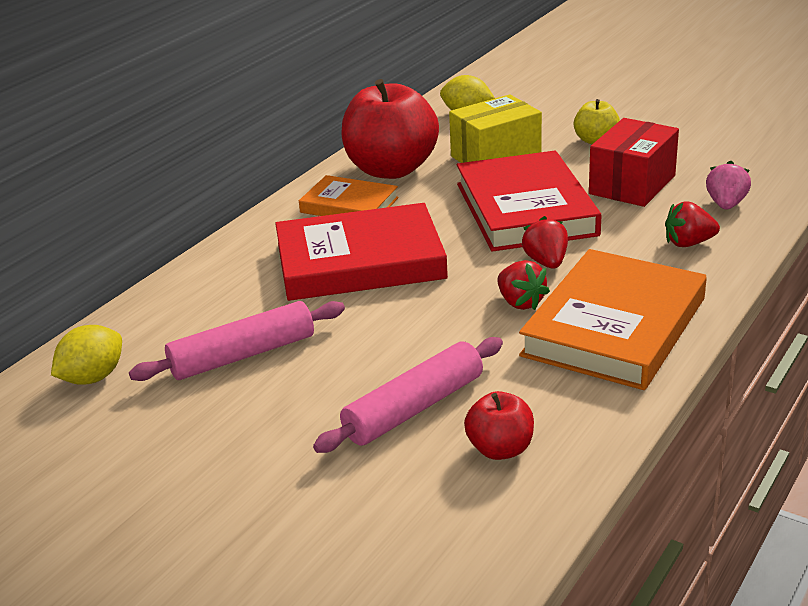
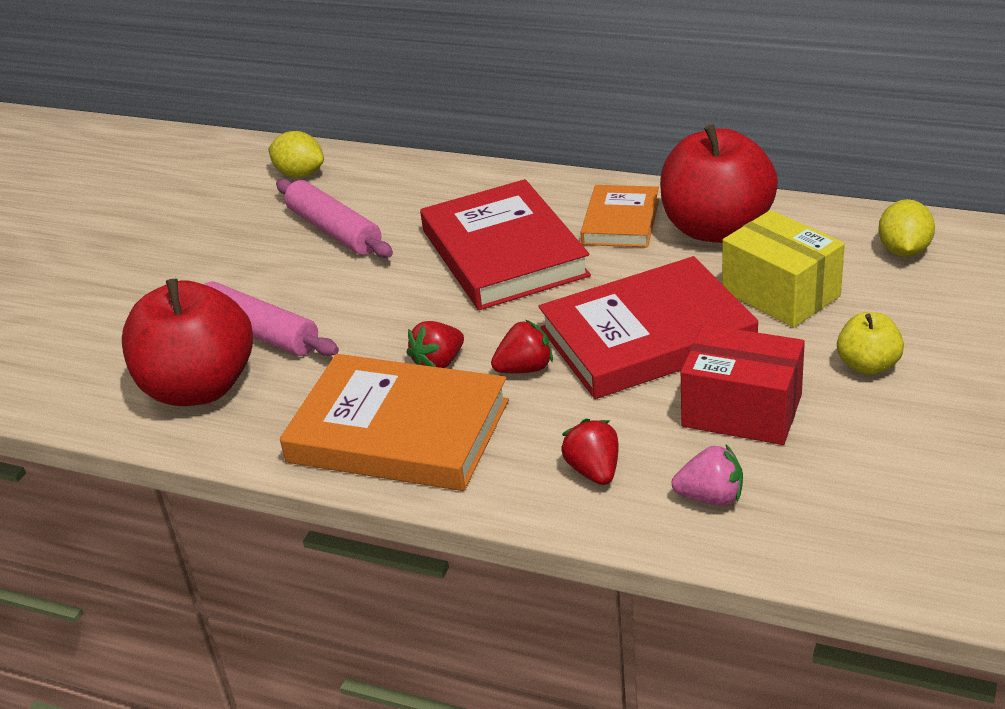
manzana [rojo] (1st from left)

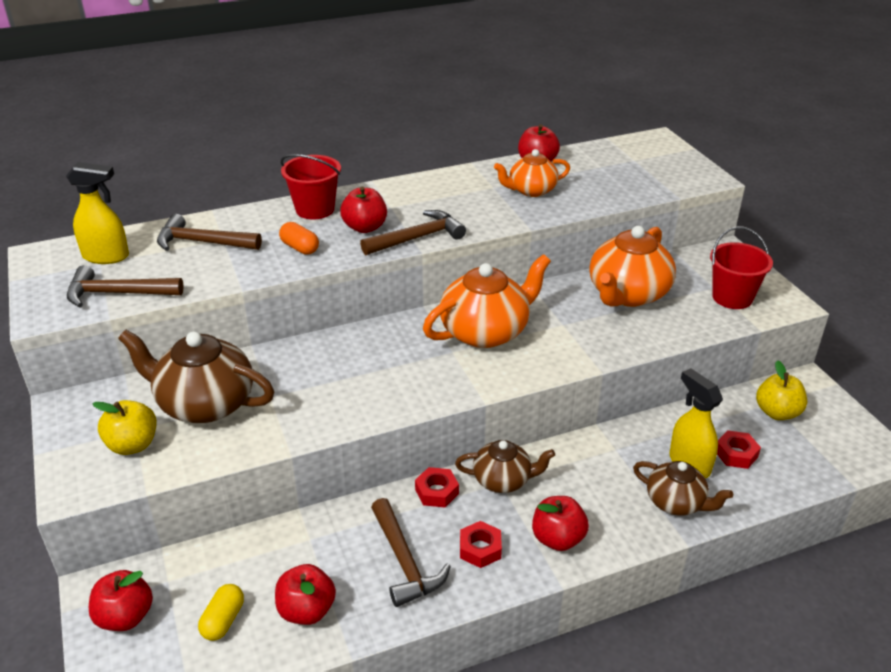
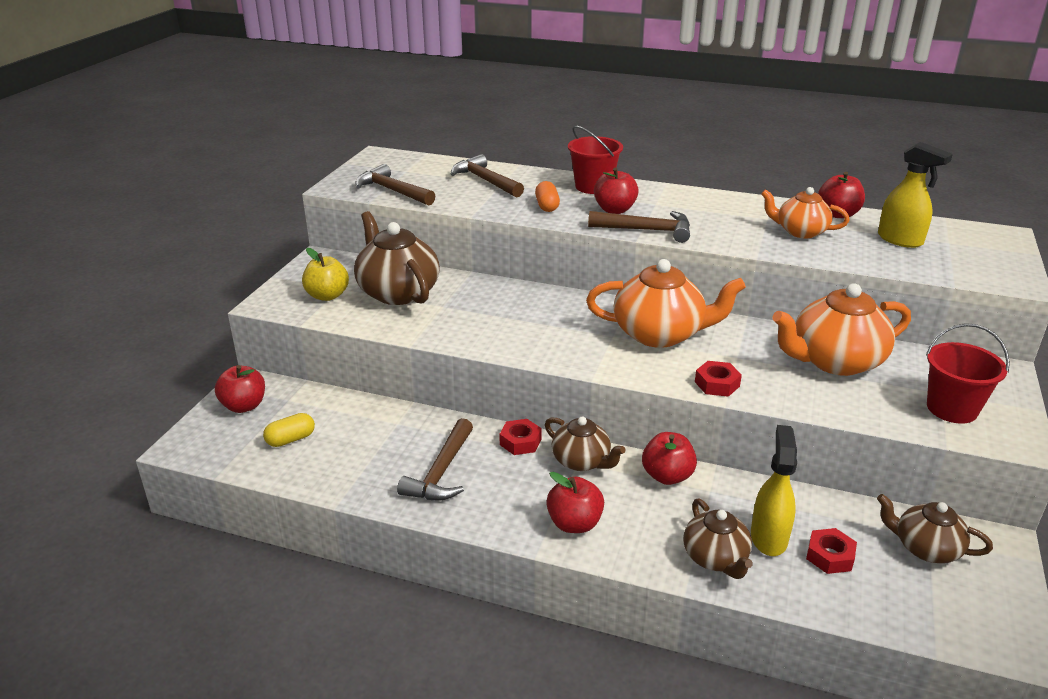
manzana [rojo] (4th from left)
tuerca [rojo] (2nd from left)
tetera [marrón] (4th from left)
pulverizador [amarillo] (2nd from left)

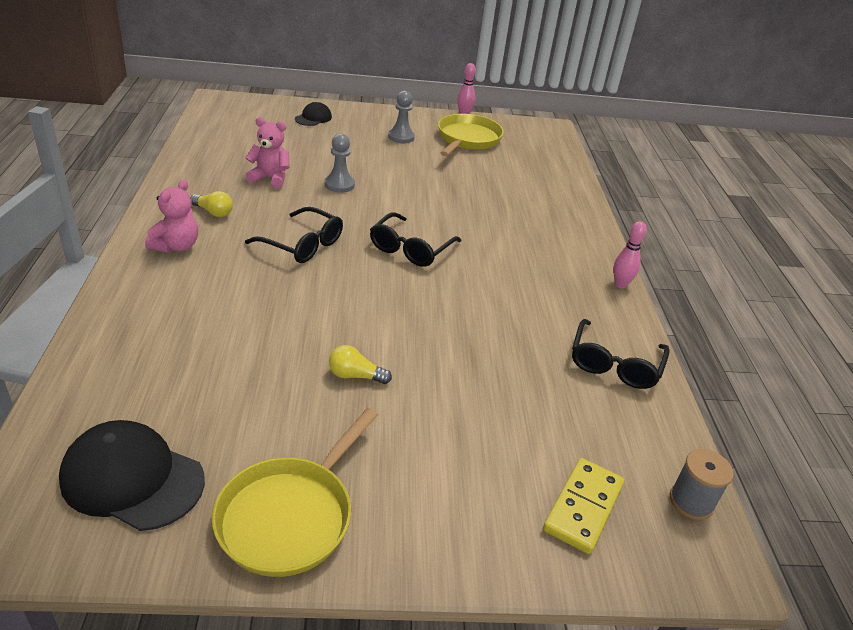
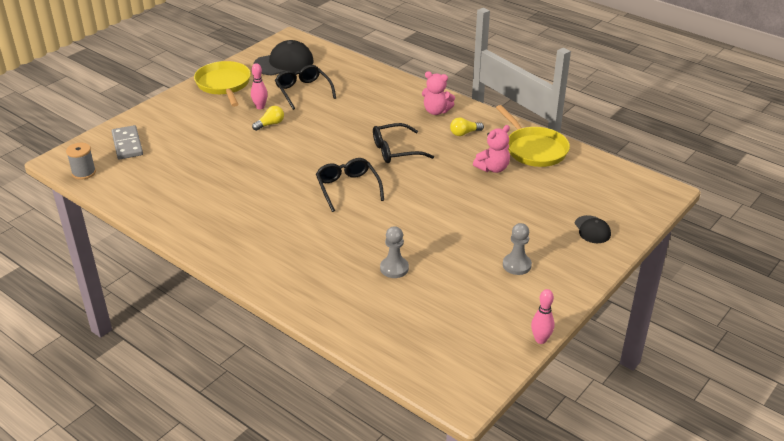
ficha de dominó [gris]
bolo [rosa] (1st from left)
gafas [negro] (1st from left)
peón [gris] (1st from left)
osito [rosa] (1st from left)
sartén [amarillo] (2nd from left)

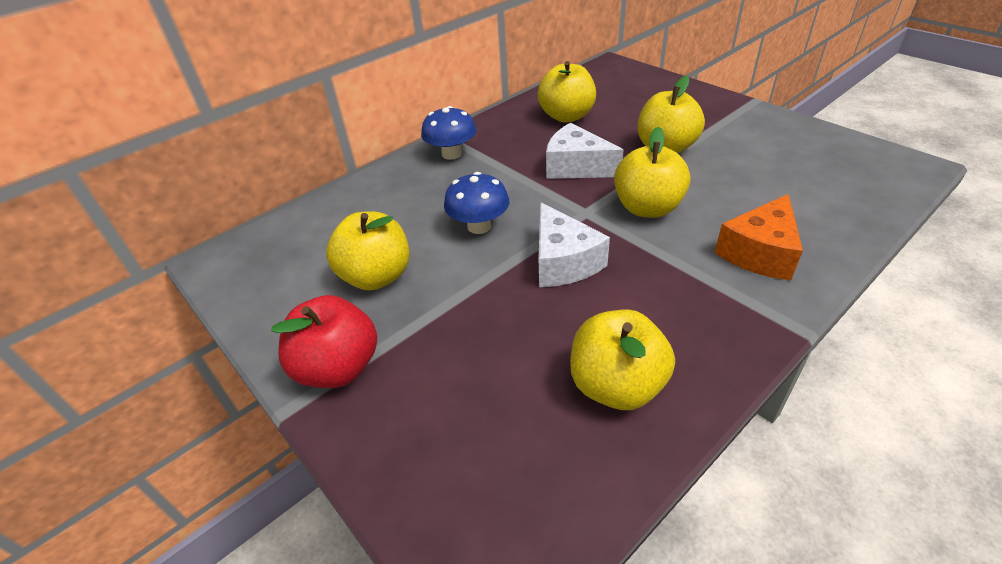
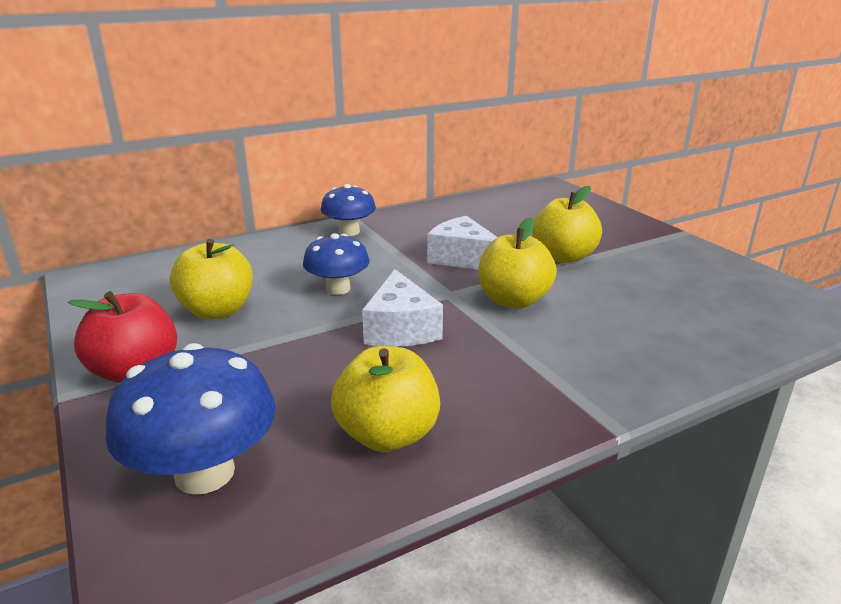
seta [azul] (1st from left)
manzana [amarillo] (2nd from left in the first image)
queso [naranja]

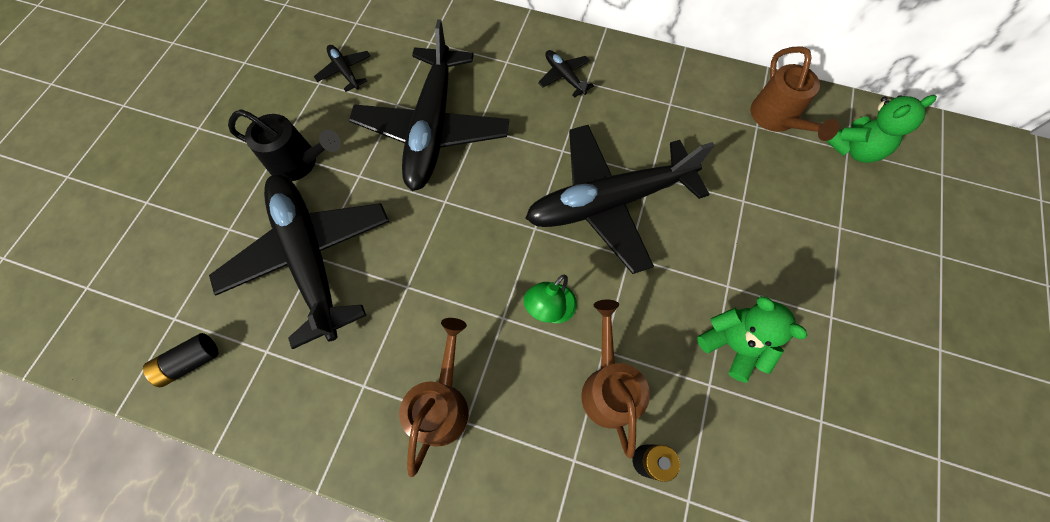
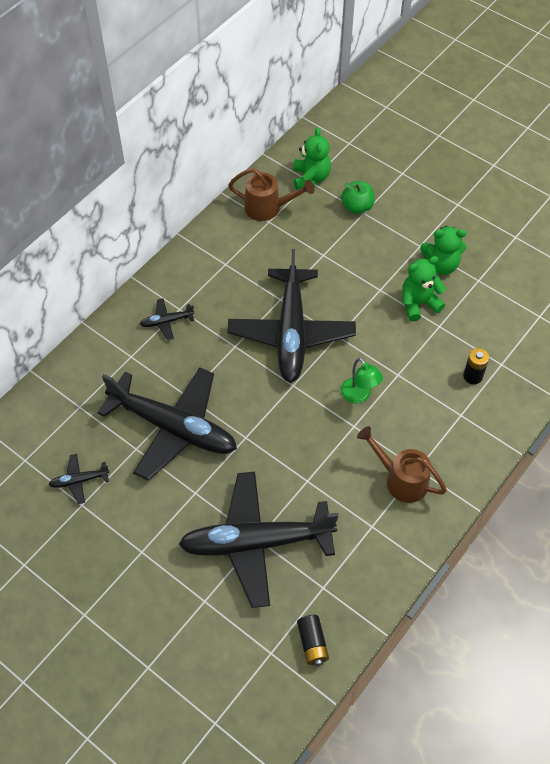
manzana [verde]
osito [verde] (3rd from left)
regadera [negro]
regadera [marrón] (2nd from left in the first image)

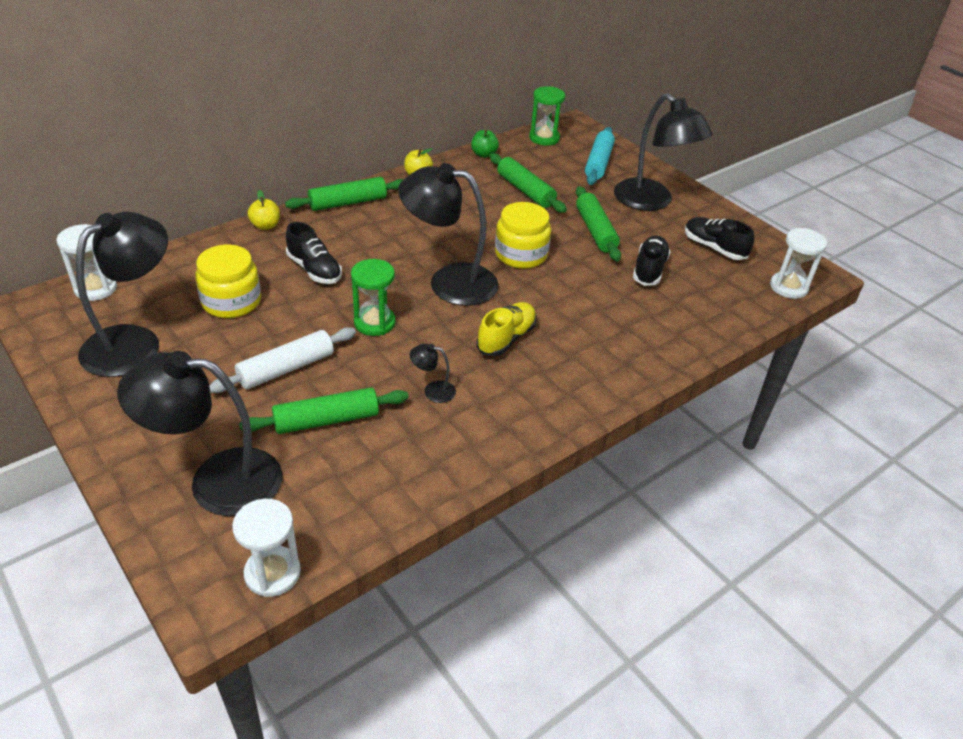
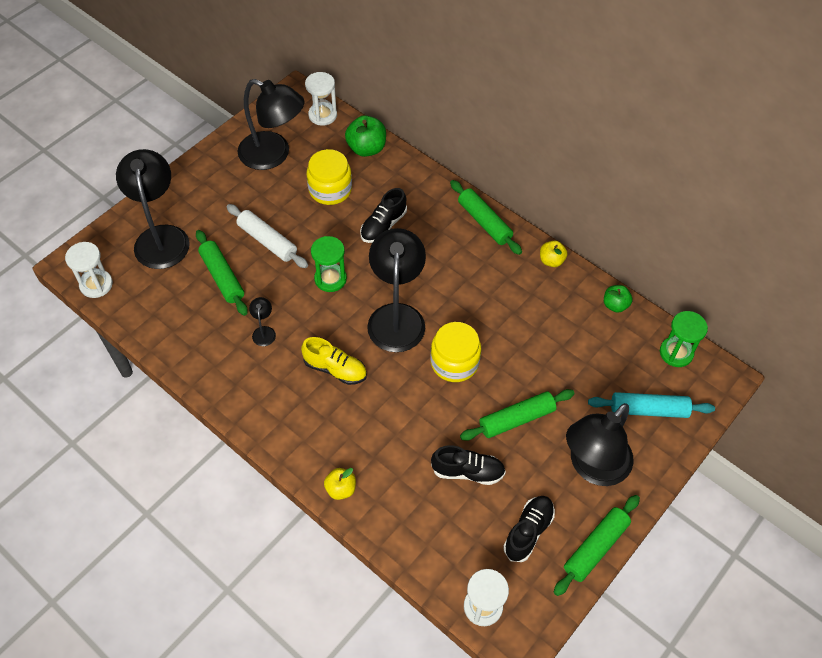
manzana [amarillo] (1st from left)
manzana [verde] (1st from left)
rodillo [verde] (4th from left)

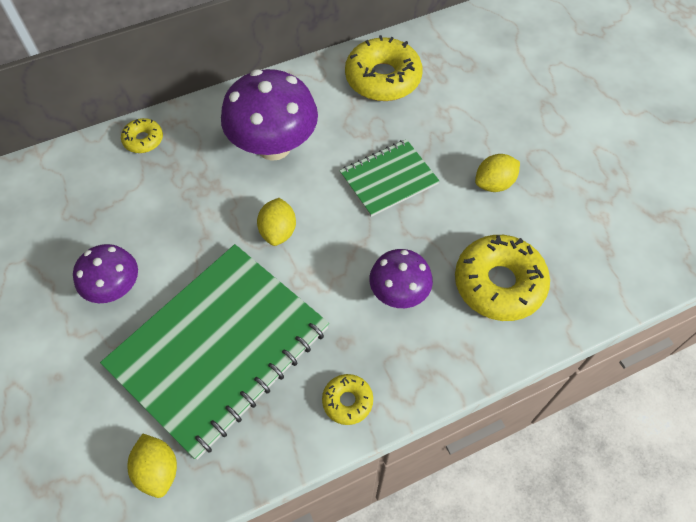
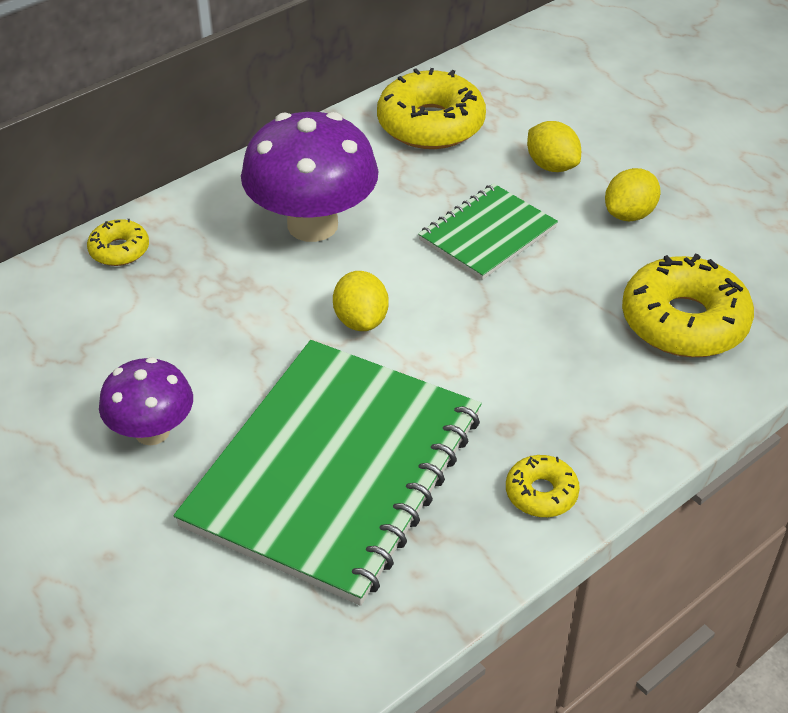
limón [amarillo] (2nd from left)
seta [morado] (3rd from left in the first image)

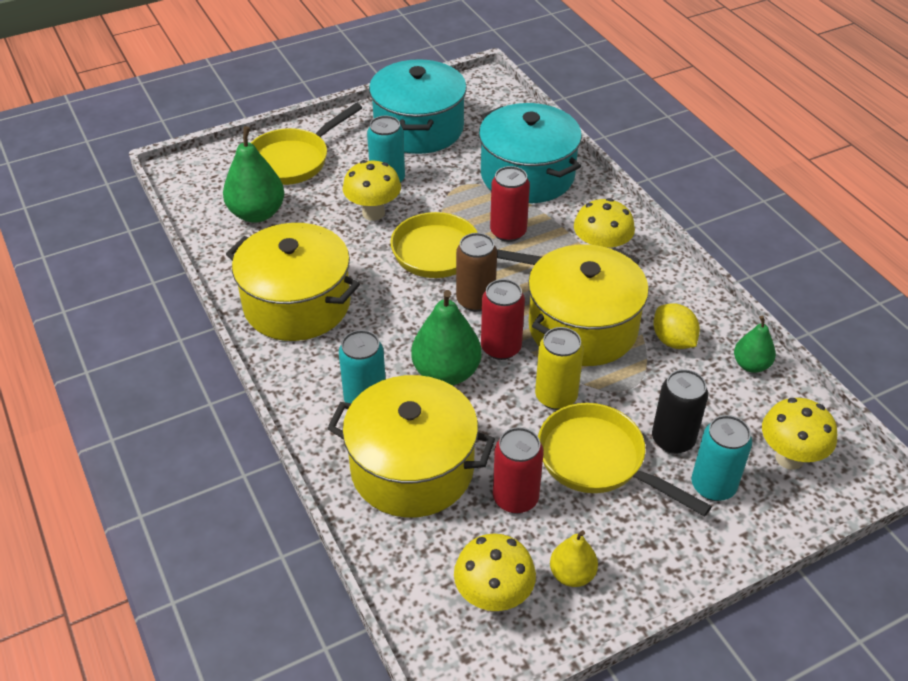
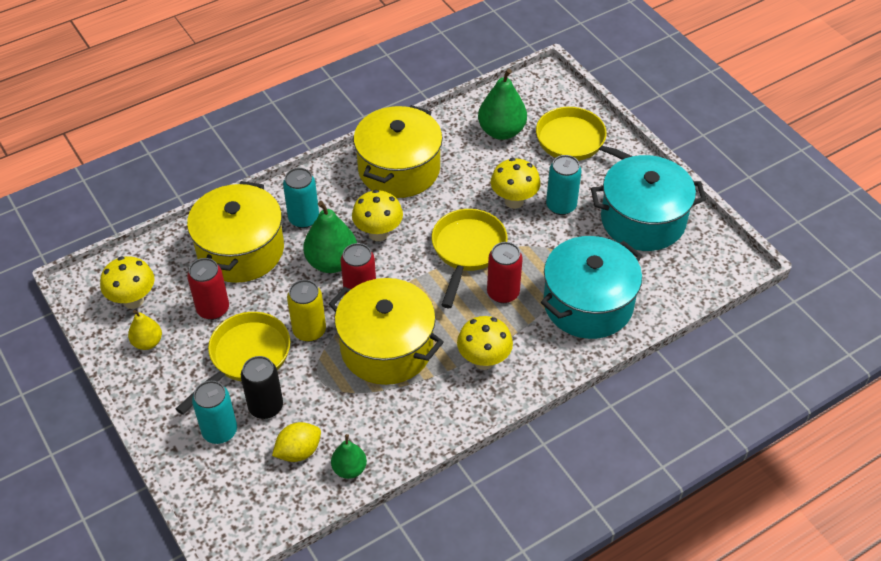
limón [amarillo]
seta [amarillo] (2nd from left)
lata [marrón]

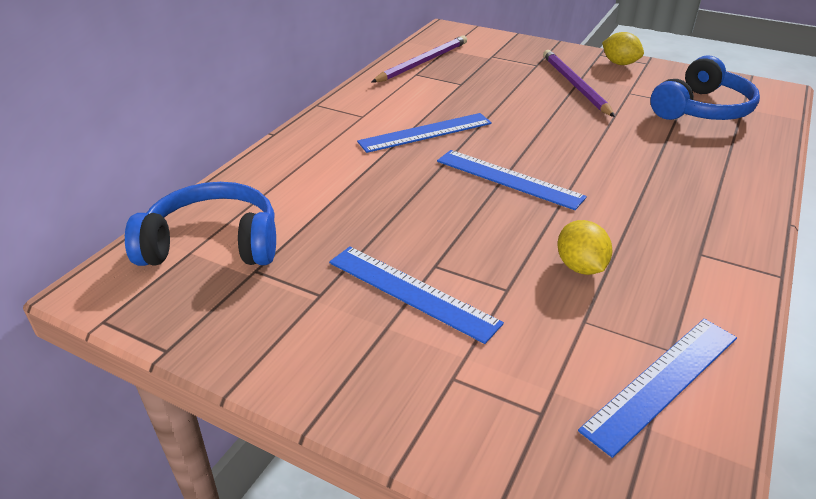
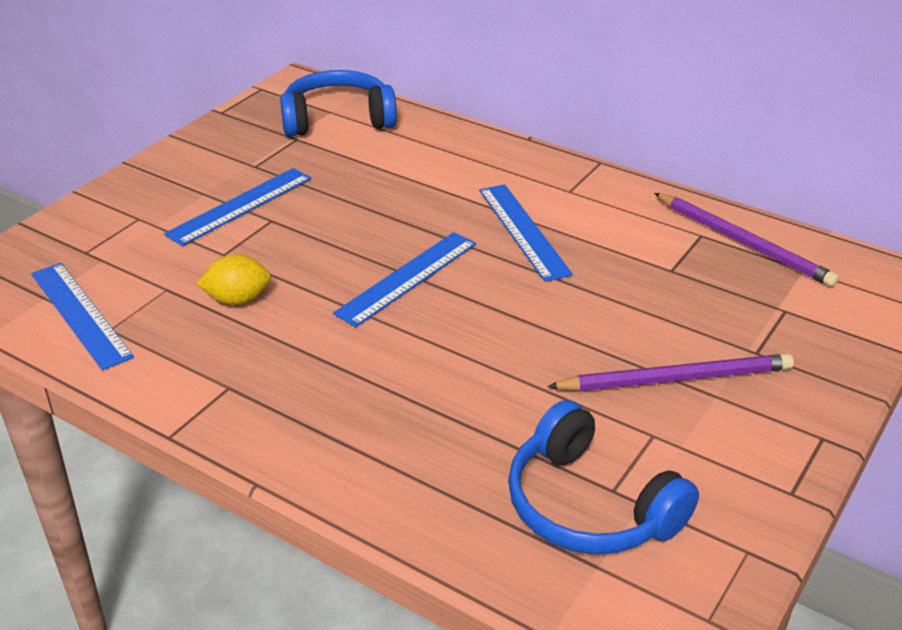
auriculares [azul] (1st from left)
limón [amarillo] (2nd from left in the first image)

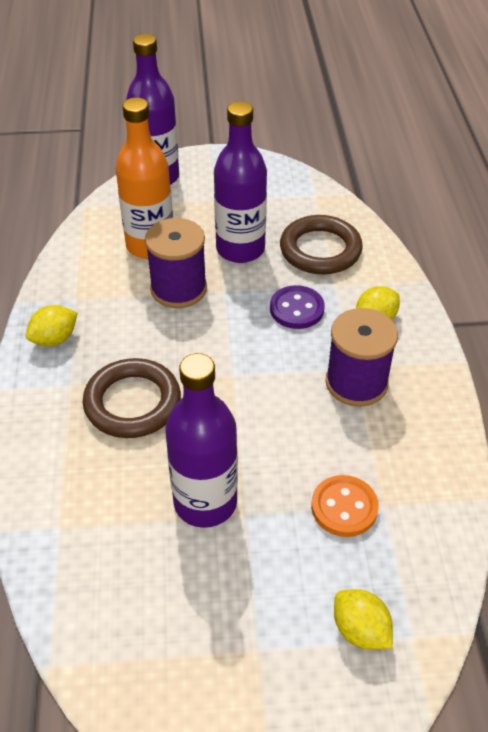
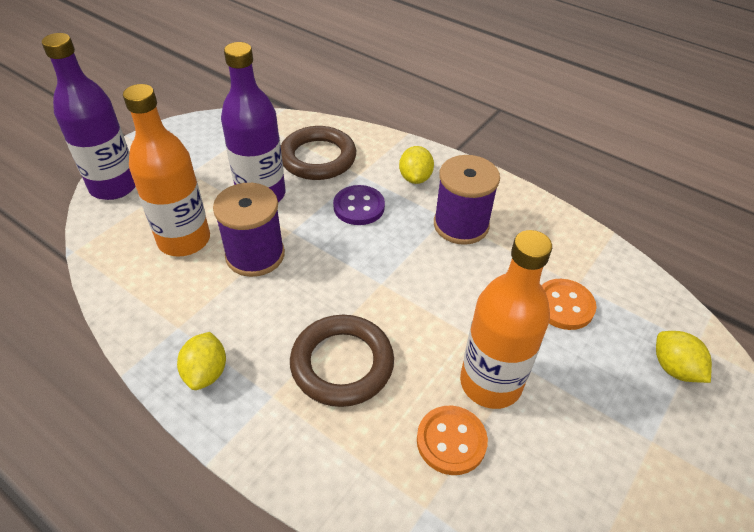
botón [naranja] (1st from left)
botella [naranja] (2nd from left)
limón [amarillo] (3rd from left)

